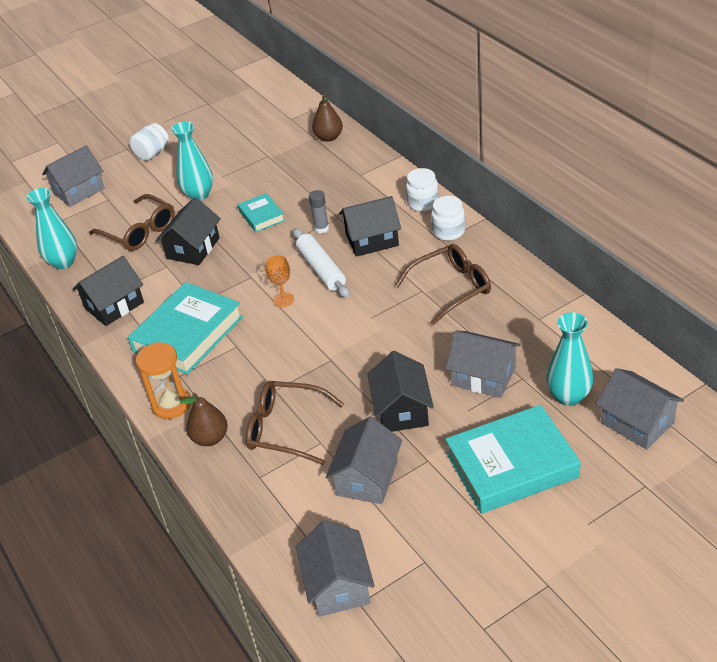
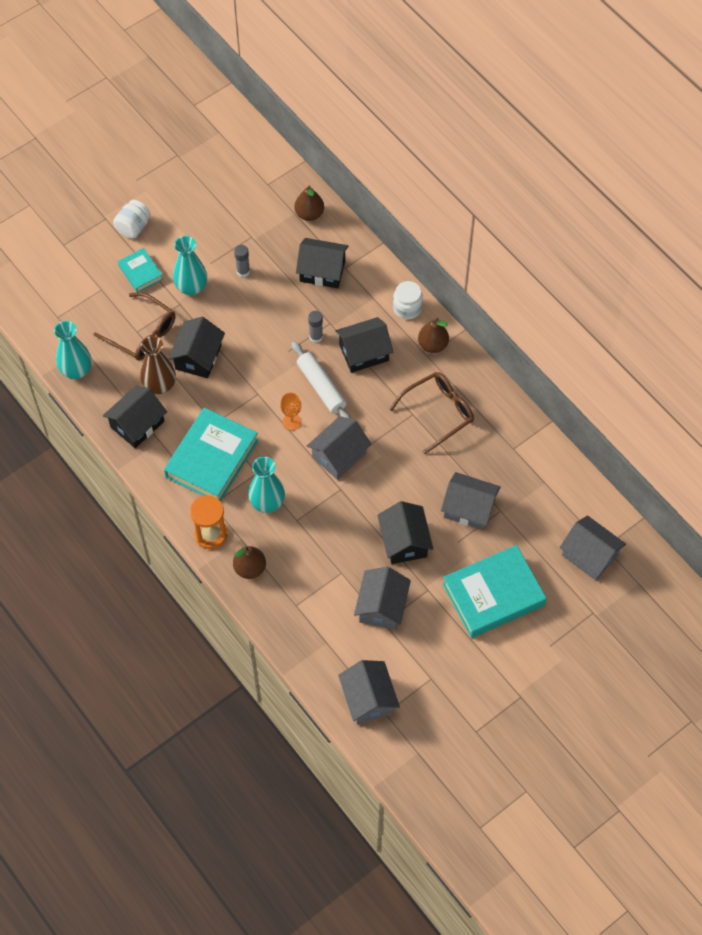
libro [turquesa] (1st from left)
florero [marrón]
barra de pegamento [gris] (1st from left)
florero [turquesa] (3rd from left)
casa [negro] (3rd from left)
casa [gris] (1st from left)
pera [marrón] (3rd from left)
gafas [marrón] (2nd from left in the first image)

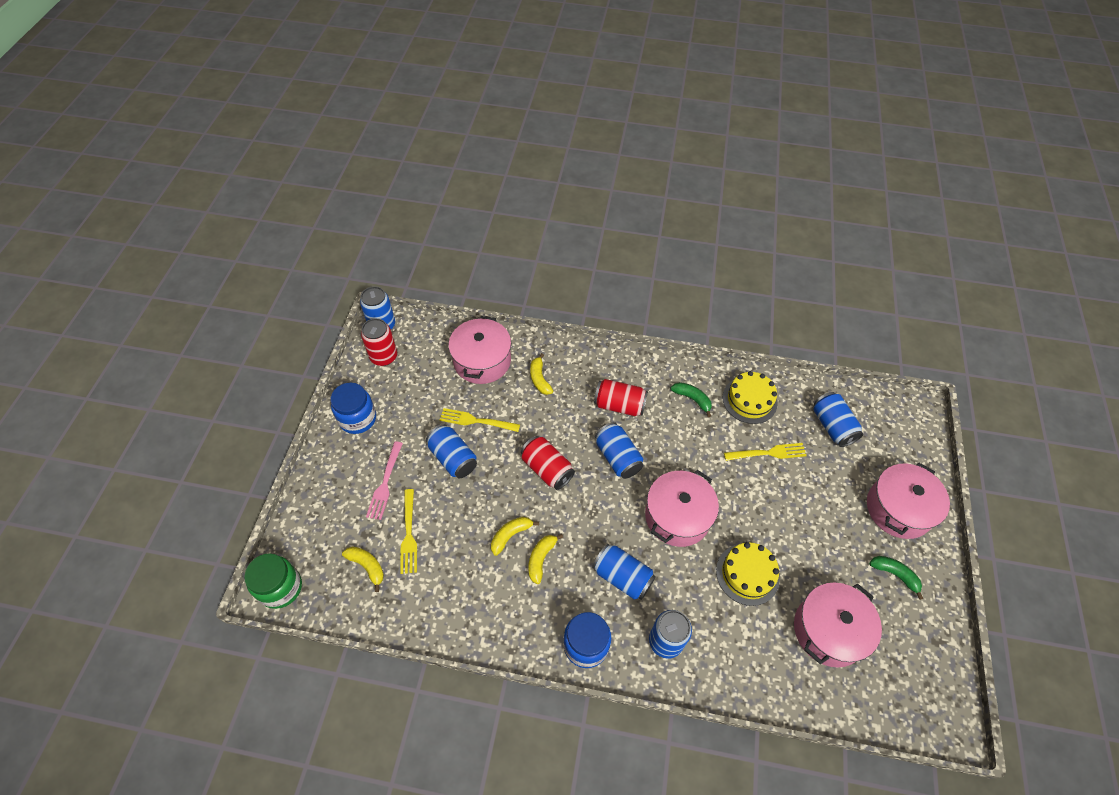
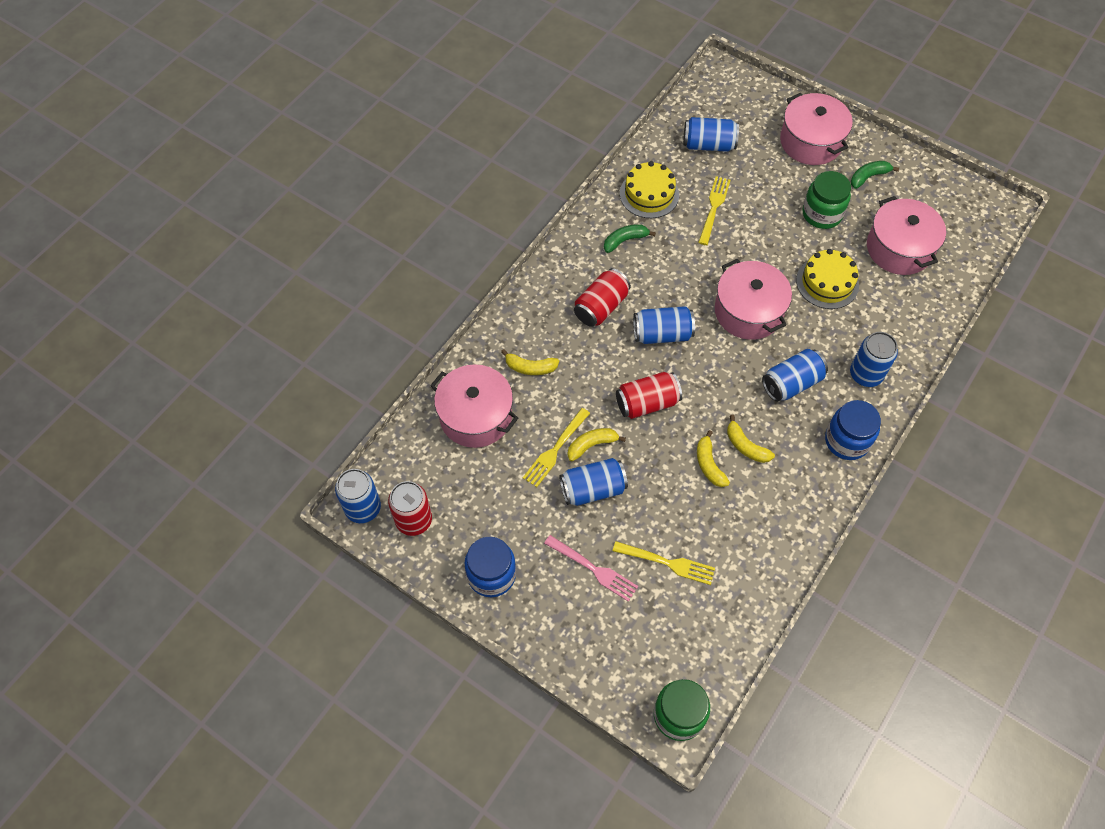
plátano [amarillo] (2nd from left)
tarro [verde] (2nd from left)

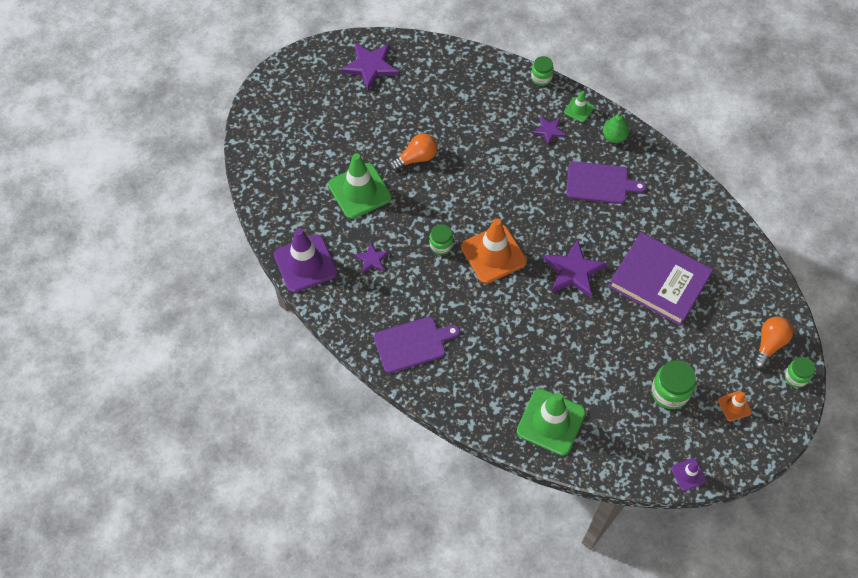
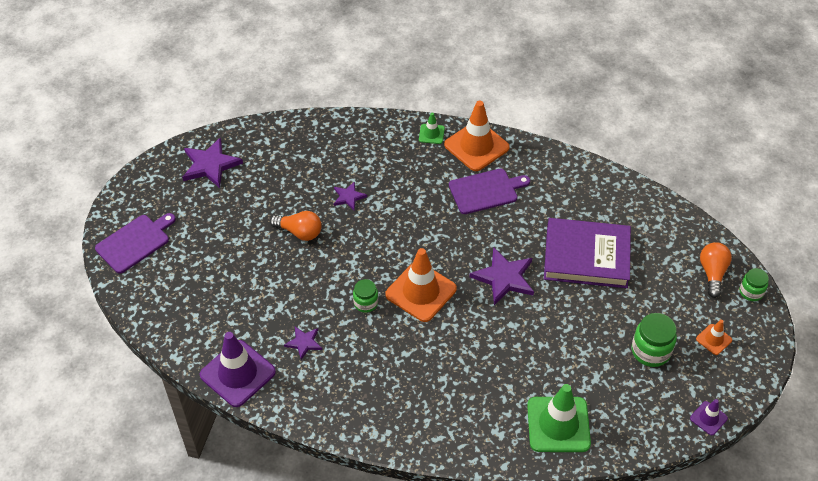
tabla de cortar [morado] (1st from left)
bombilla [naranja] (1st from left)
estrella [morado] (3rd from left)
cono de tráfico [naranja] (2nd from left)
cono de tráfico [verde] (1st from left in the first image)
tarro [verde] (2nd from left in the first image)

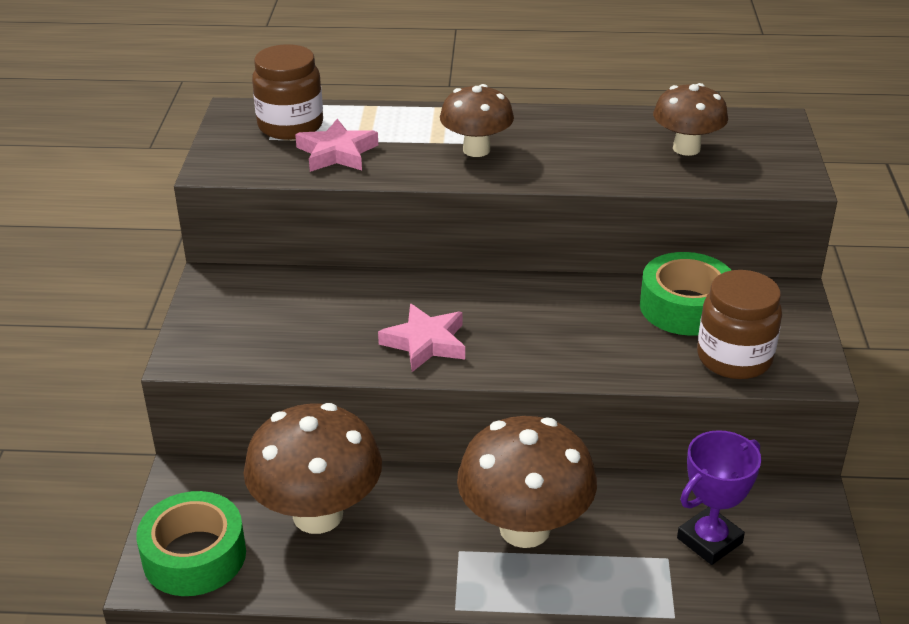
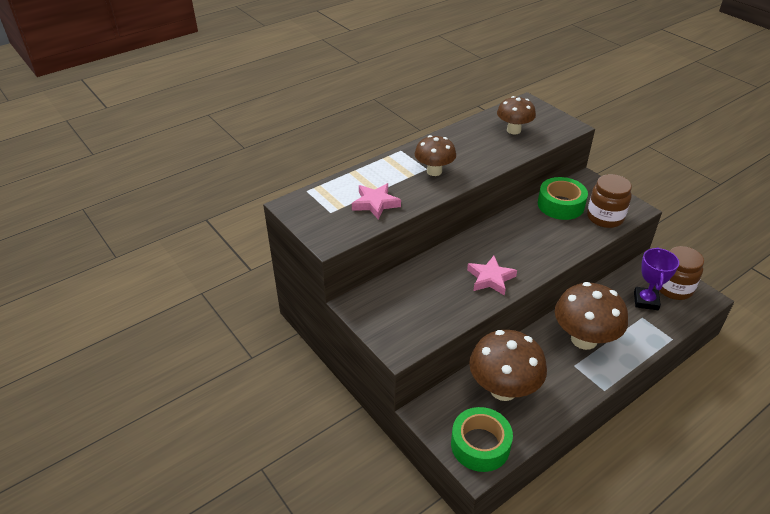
tarro [marrón] (2nd from left)

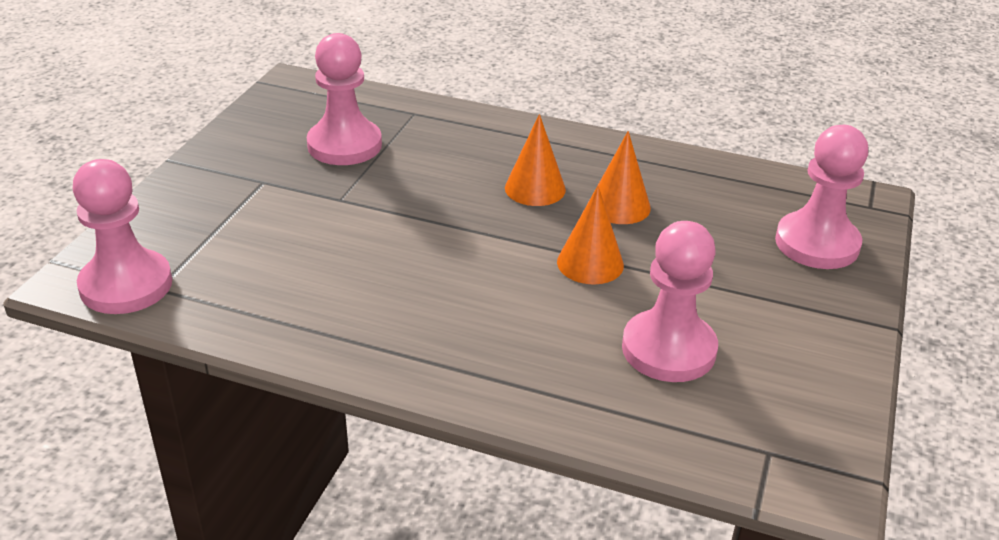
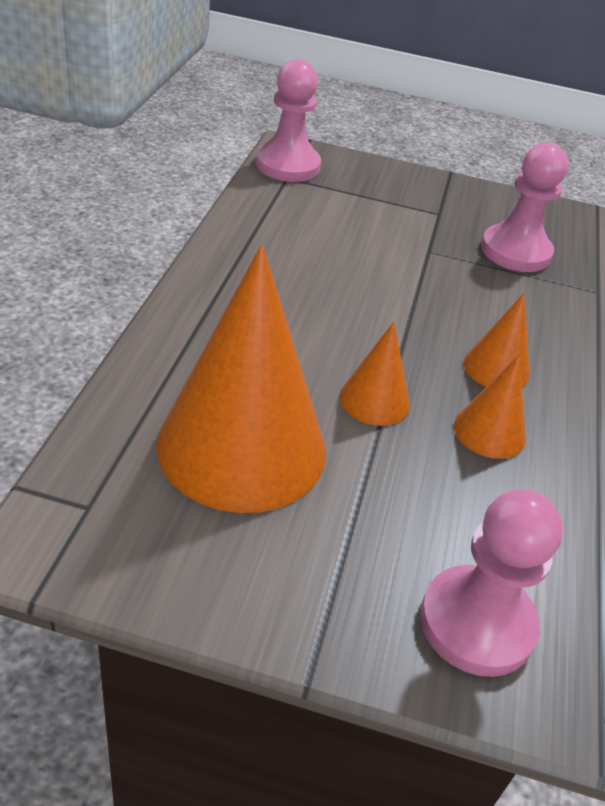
cono [naranja] (1st from left)

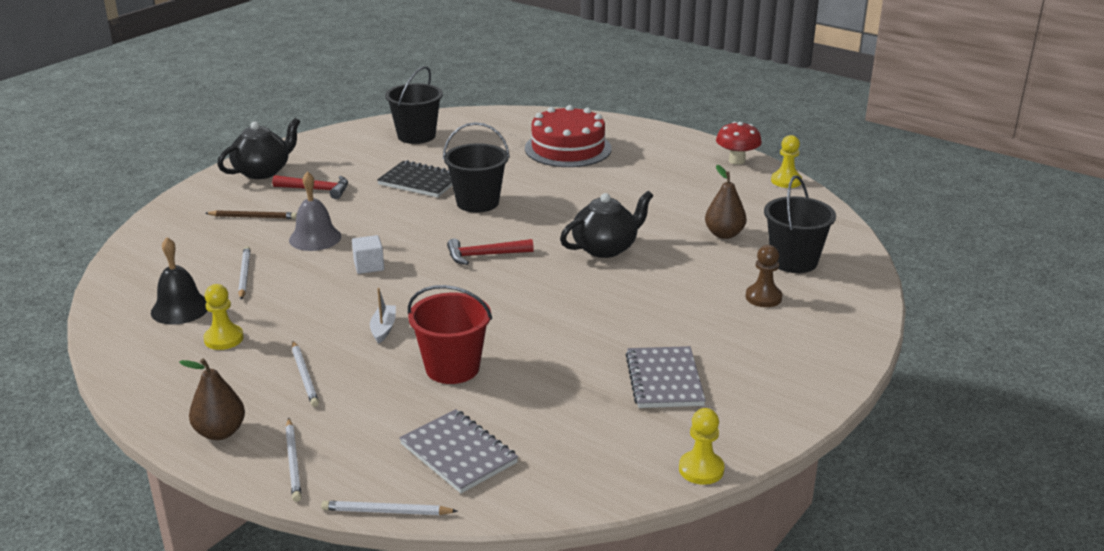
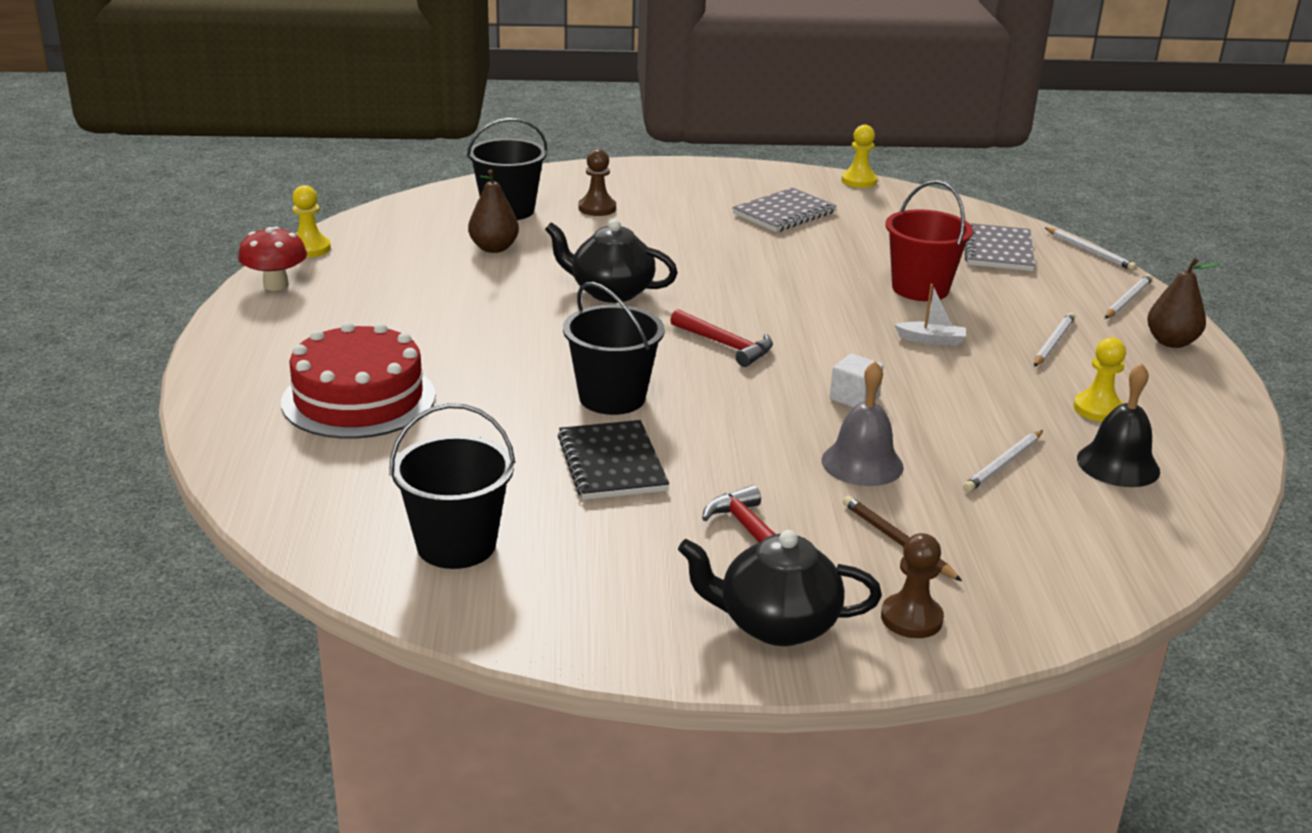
peón [marrón] (2nd from left)
barco [blanco]

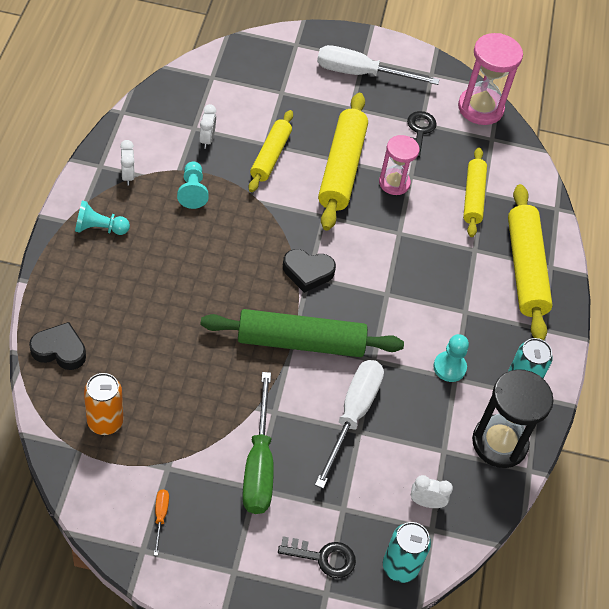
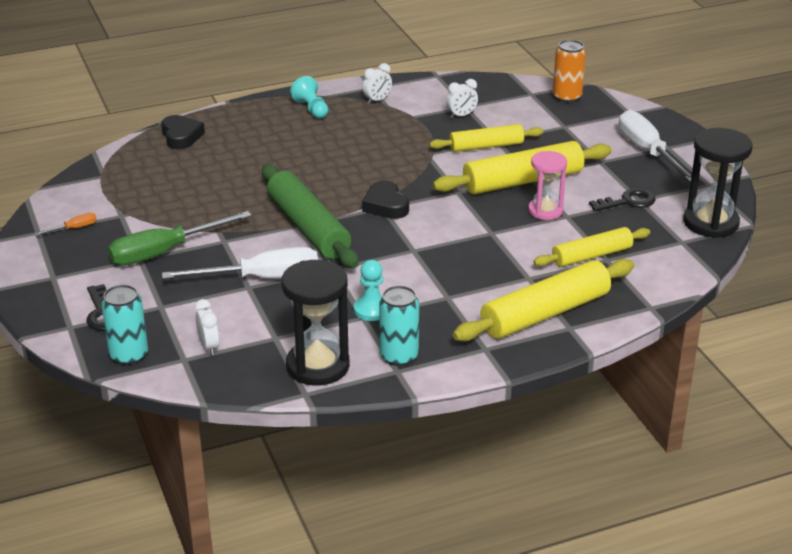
lata [naranja]
reloj de arena [negro] (2nd from left)
peón [turquesa] (2nd from left in the first image)

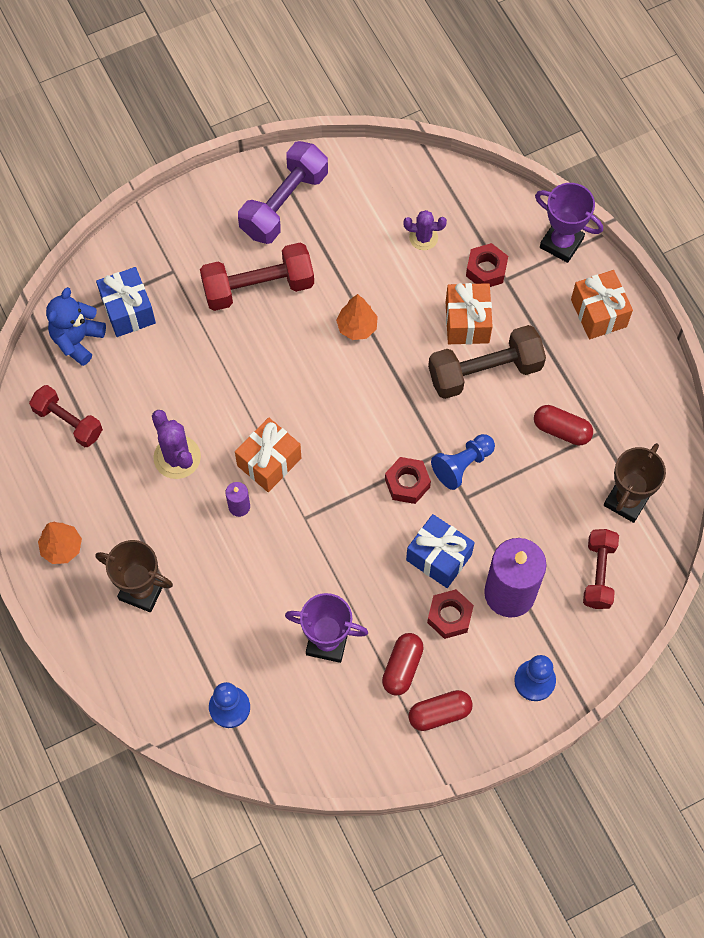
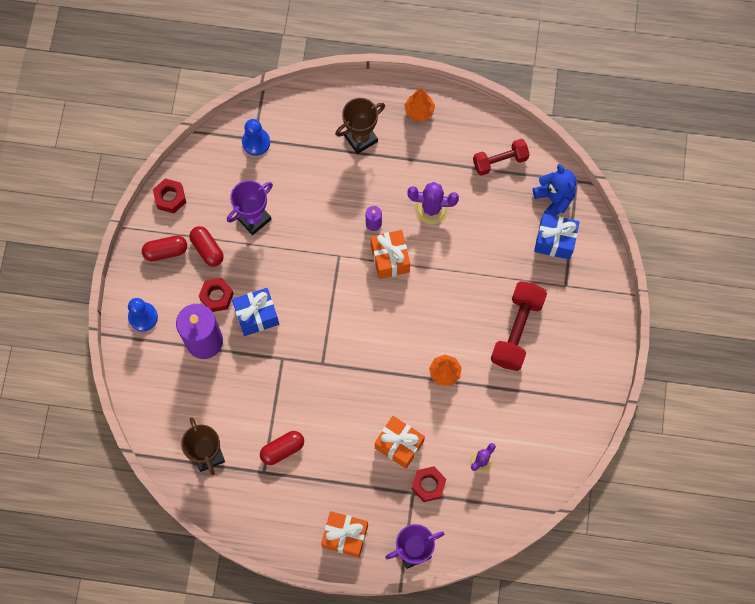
cápsula [rojo] (1st from left)
tuerca [rojo] (1st from left)
mancuerna [morado]
mancuerna [marrón]
peón [azul] (2nd from left in the first image)
mancuerna [rojo] (3rd from left in the first image)

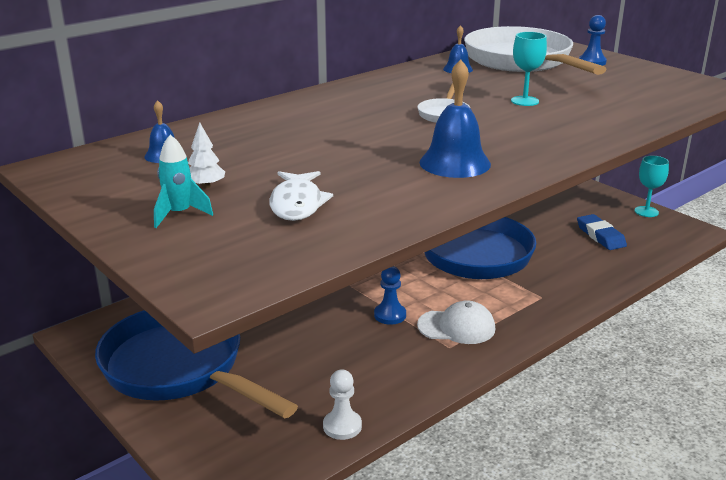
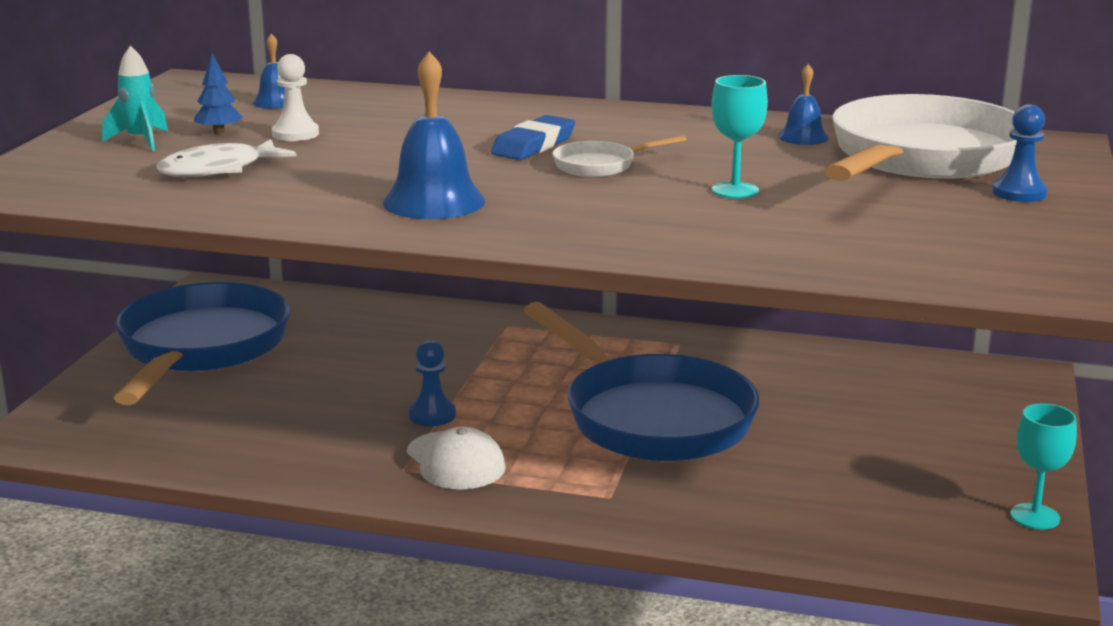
árbol [azul]
peón [blanco]
goma de borrar [azul]

